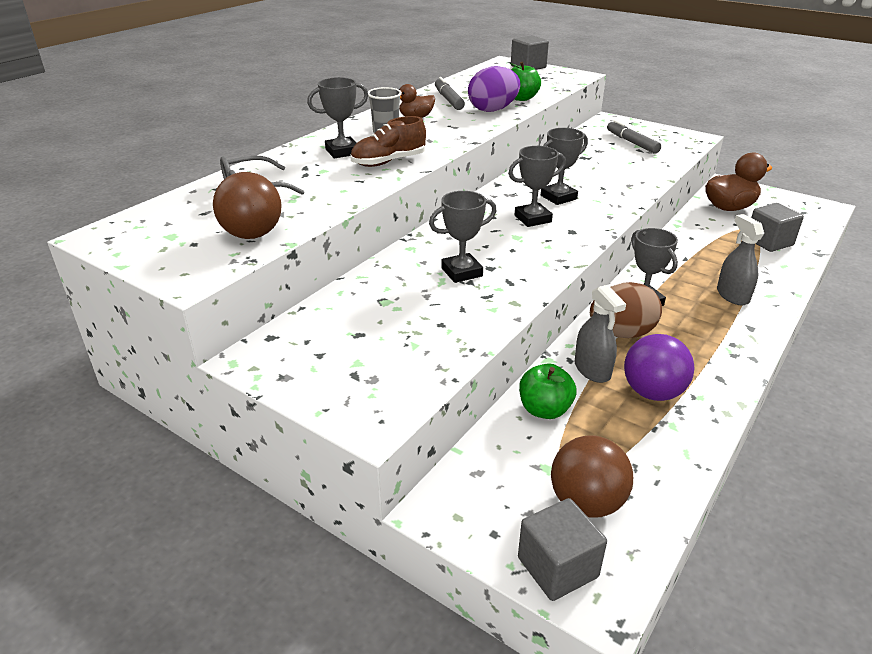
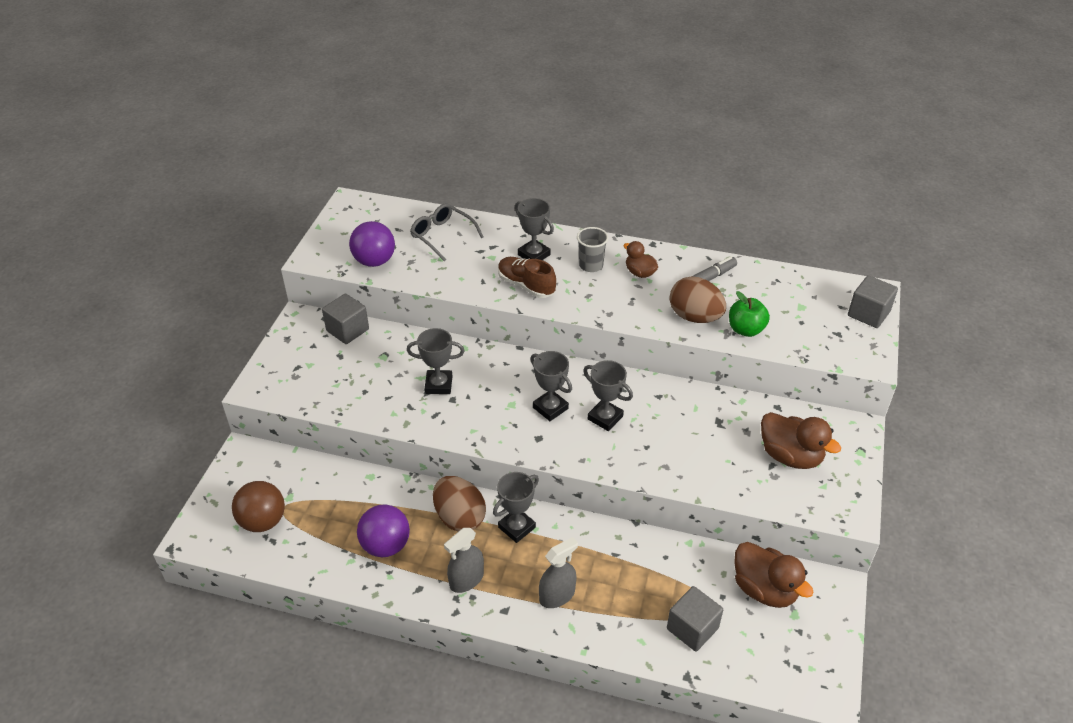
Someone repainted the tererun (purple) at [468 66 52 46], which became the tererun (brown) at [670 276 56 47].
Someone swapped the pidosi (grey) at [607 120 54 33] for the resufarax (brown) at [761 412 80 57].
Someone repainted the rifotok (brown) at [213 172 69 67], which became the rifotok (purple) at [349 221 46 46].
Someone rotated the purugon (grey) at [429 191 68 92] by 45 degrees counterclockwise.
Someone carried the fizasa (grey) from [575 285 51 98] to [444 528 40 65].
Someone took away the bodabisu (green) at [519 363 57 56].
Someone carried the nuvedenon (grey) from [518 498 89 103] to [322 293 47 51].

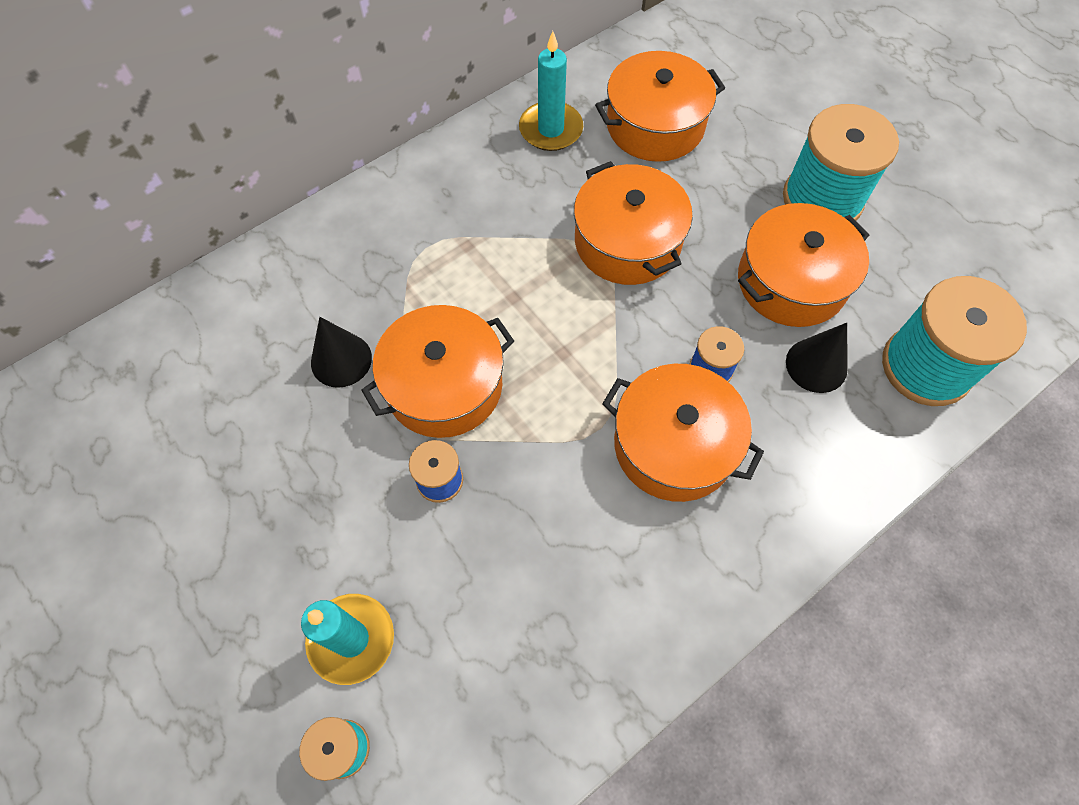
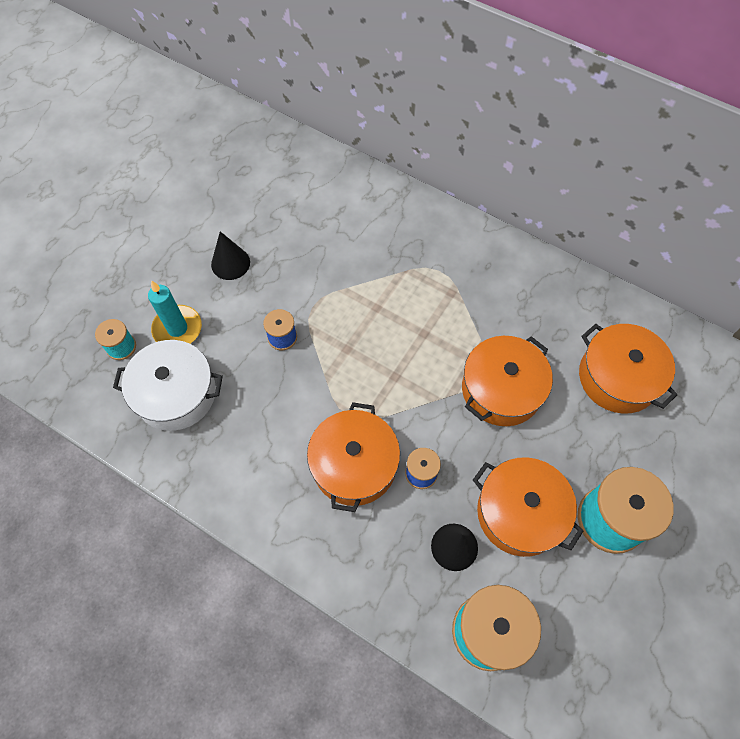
Someone took away the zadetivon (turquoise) at [519 31 64 120].
Someone took away the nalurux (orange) at [361 305 153 133].
Someone carried the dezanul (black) from [311 317 61 71] to [211 231 39 49].
Someone put down the nalurux (white) at [113 340 110 91].

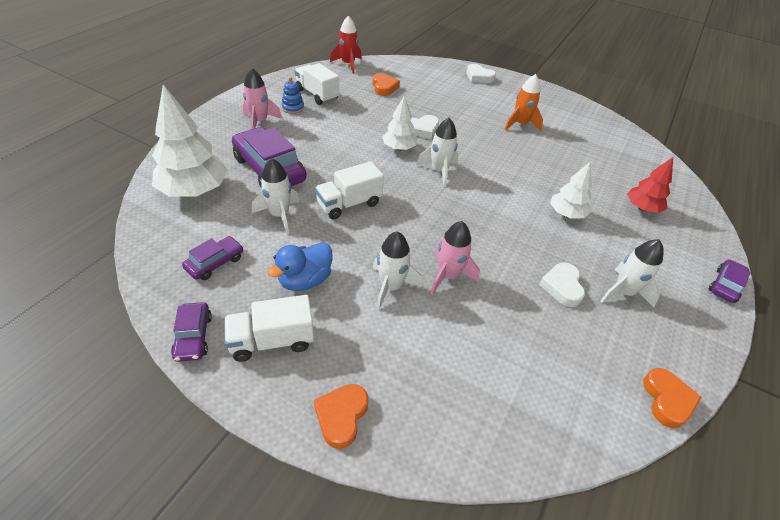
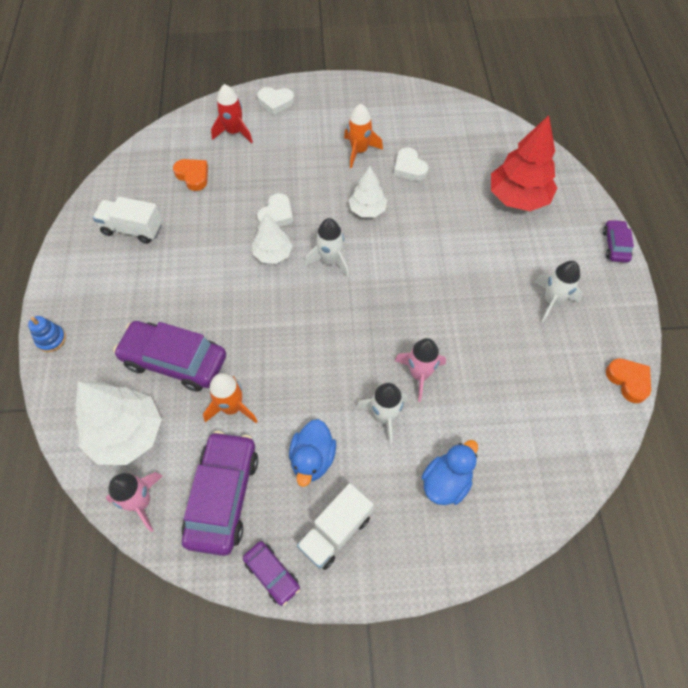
Someone carried the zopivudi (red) from [330 16 32 58] to [211 84 42 59].
Someone carried the zopivudi (pink) from [243 68 39 61] to [106 472 57 60].
Someone carried the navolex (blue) from [281 77 23 37] to [28 316 38 36].
Someone scaled the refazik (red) at [627 157 46 56] by 1.72.
Someone repainted the zopivudi (white) at [252 158 47 76], which became the zopivudi (orange) at [203 373 55 50].
Someone took away the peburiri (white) at [315 161 69 58].
Someone carried the refazik (white) from [550 162 42 57] to [349 166 38 51].
Someone scaled the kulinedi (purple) at [182 236 61 44] by 1.95.
Someone carried the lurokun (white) from [539 263 46 44] to [394 148 34 33].
Someone took away the lurokun (orange) at [314 384 55 65].
Someone put down the resufarax (blue) at [422 440 56 65].

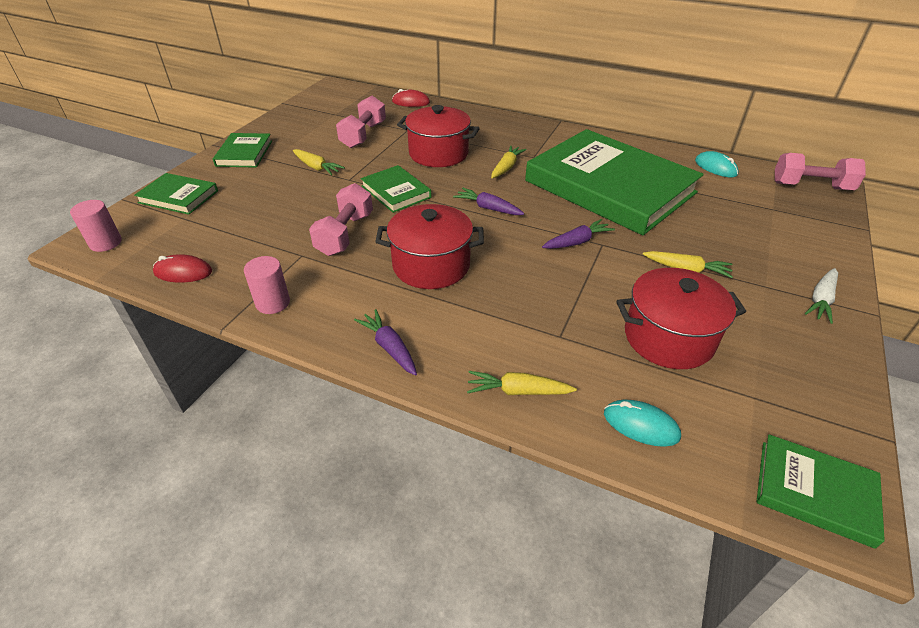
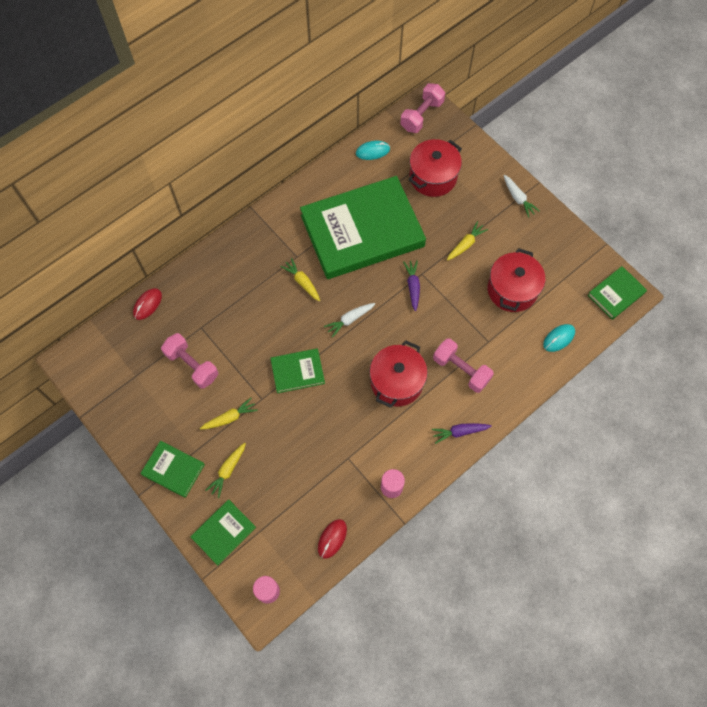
Someone carried the nalurux (red) from [397 105 83 62] to [408 139 54 58].
Someone carried the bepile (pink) from [309 183 64 73] to [433 338 61 55].
Someone repainted the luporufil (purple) at [453 188 71 27], which became the luporufil (white) at [324 303 51 35].
Someone carried the luporufil (yellow) from [467 371 110 24] to [205 443 41 55].

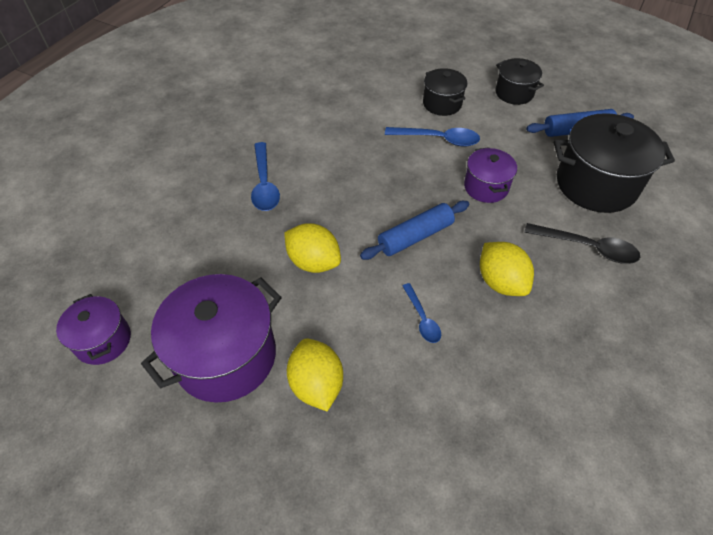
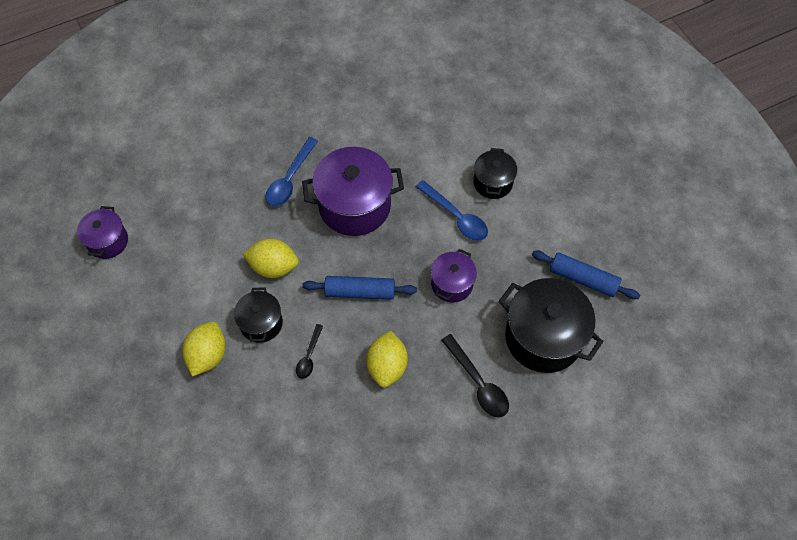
Someone carried the nalurux (black) from [495 58 49 47] to [234 287 49 56].
Someone rotated the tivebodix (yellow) at [284 223 57 50] by 60 degrees counterclockwise.
Someone carried the nalurux (purple) from [141 274 141 129] to [302 147 102 89].
Someone repainted the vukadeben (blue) at [403 283 38 60], which became the vukadeben (black) at [296 324 27 55].

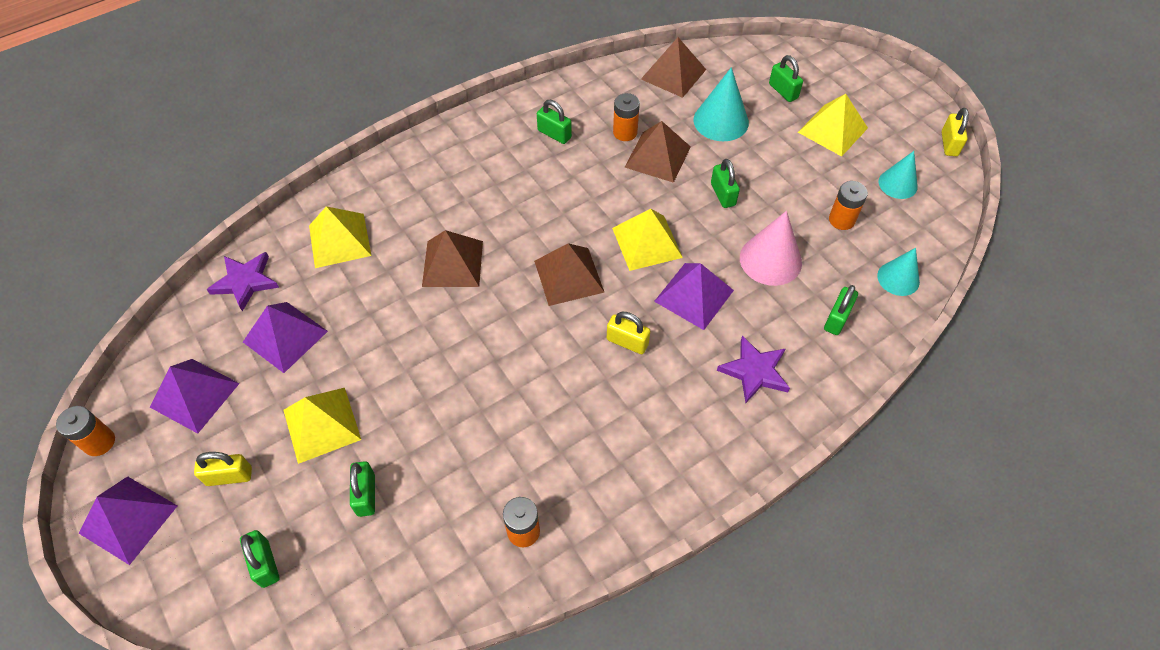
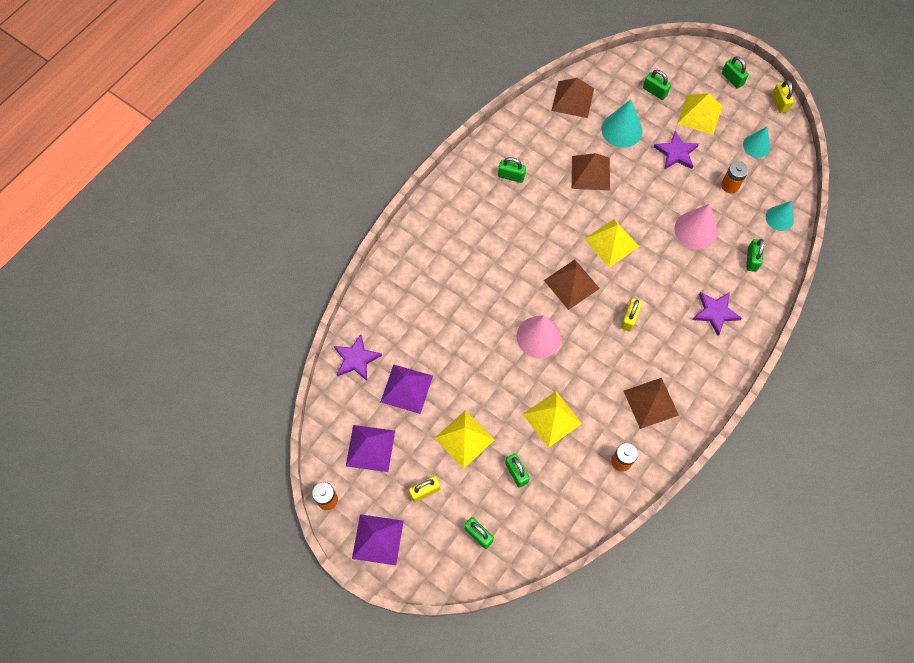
Someone took away the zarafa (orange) at [613 93 27 48].
Someone carried the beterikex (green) from [711 159 29 49] to [722 56 27 33].
Someone carried the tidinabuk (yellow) from [309 206 62 62] to [523 391 59 57].
Someone carried the tidinabuk (brown) from [422 230 61 57] to [624 378 55 51].
Someone took away the tidinabuk (purple) at [654 263 80 67].
Someone rotated the beterikex (yellow) at [607 312 43 42] by 75 degrees counterclockwise.
Someone put down the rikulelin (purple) at [654 131 45 39].
Someone put down the dezanul (pink) at [516 315 46 43].

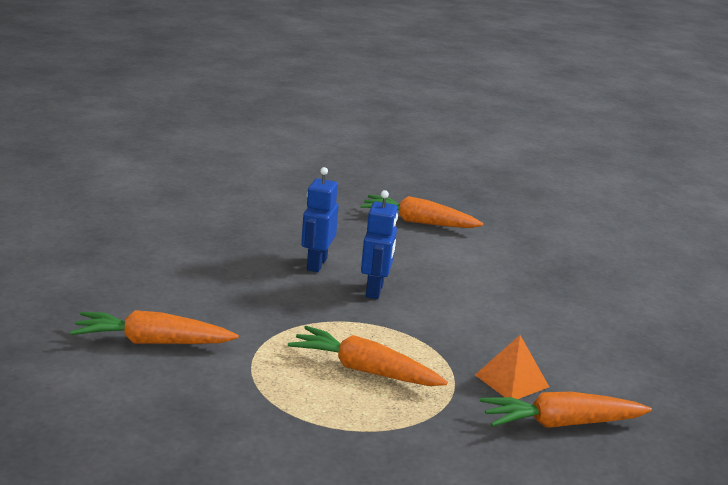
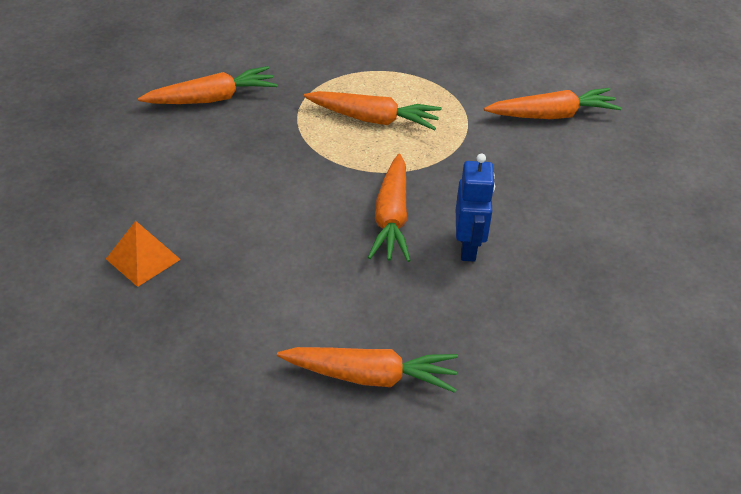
Someone swapped the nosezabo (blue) at [361 190 37 109] for the luporufil (orange) at [368 154 43 108].
Someone carried the tidinabuk (orange) from [475 335 74 64] to [106 221 75 66].

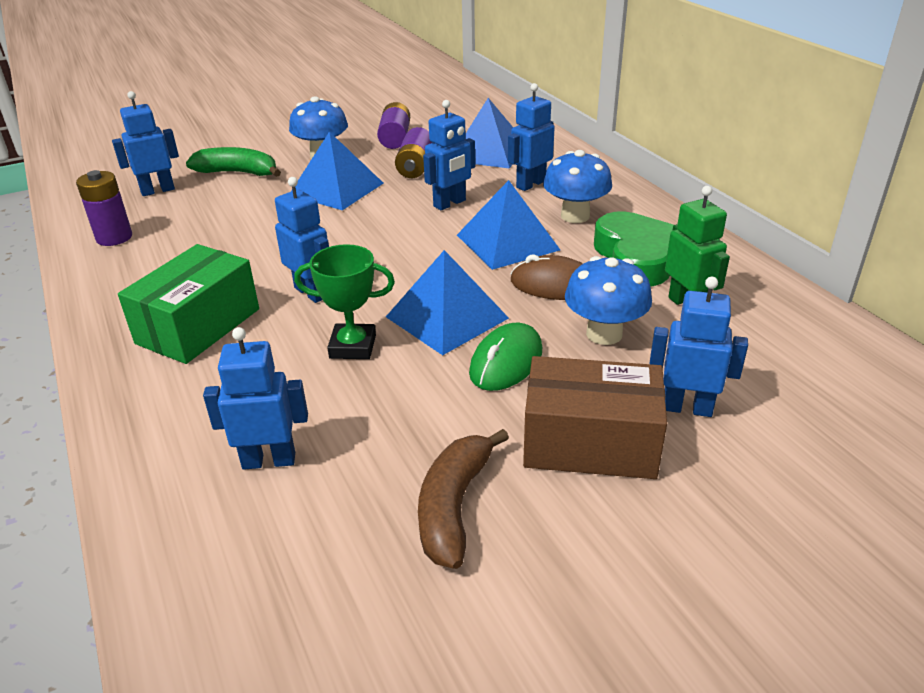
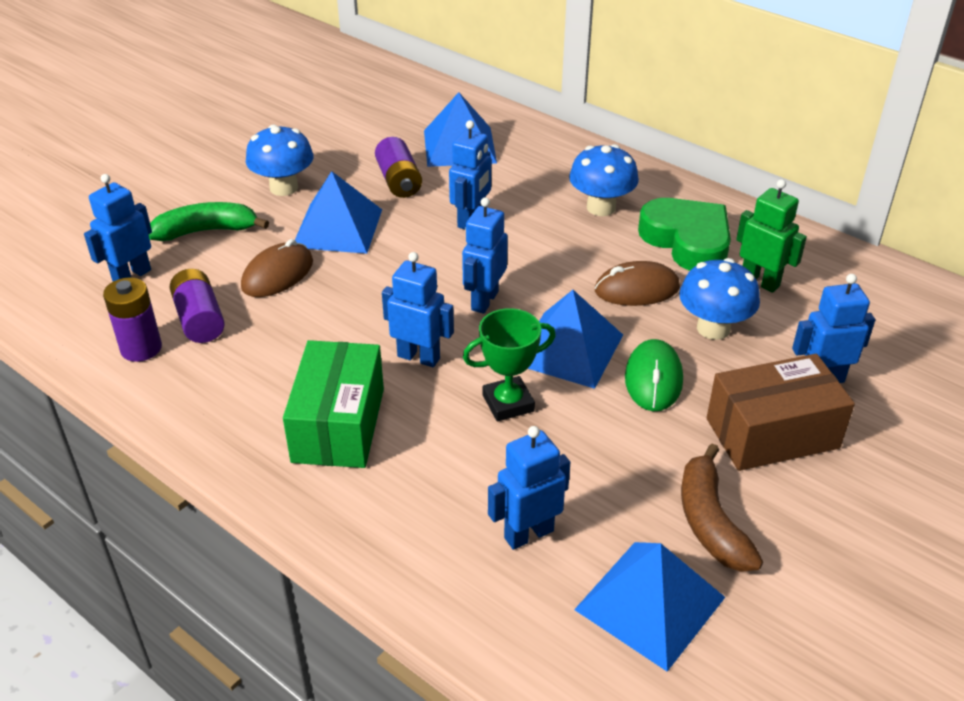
Someone carried the nosezabo (blue) from [508 83 47 108] to [462 197 46 117].
Someone carried the zarafa (purple) from [377 102 33 47] to [170 269 55 74].
Someone carried the tidinabuk (blue) from [457 180 103 90] to [574 542 151 130].
Someone put down the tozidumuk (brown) at [241 239 72 58].

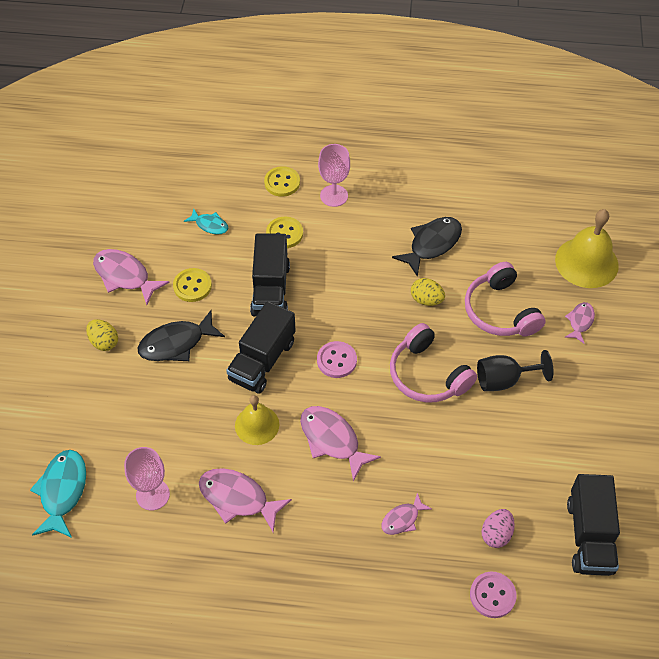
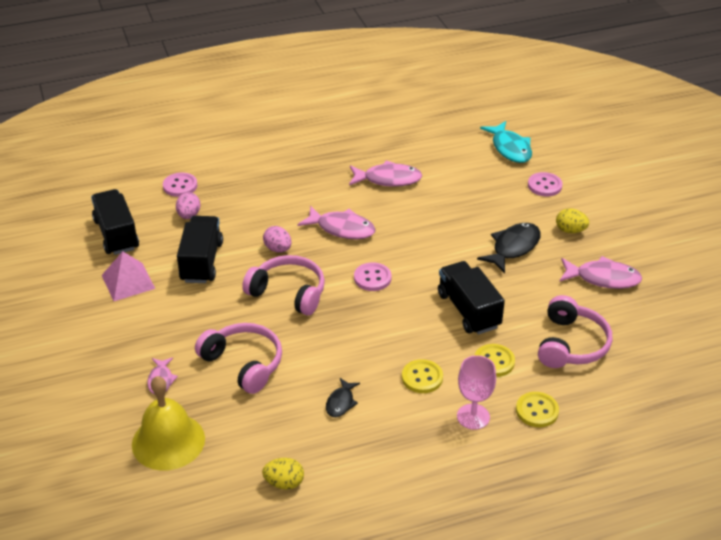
Someone swapped the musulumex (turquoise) at [184 209 44 25] for the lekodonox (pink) at [538 295 74 73].
Someone scaled the musulumex (black) at [392 217 70 60] by 0.58.
Someone carried the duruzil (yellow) from [173 268 39 34] to [402 359 41 34].
Someone carried the tererun (yellow) from [411 278 34 28] to [262 458 42 32].
Someone carried the peburiri (black) from [226 301 70 93] to [177 216 46 67].
Someone took away the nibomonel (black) at [477 350 77 41].
Someone took away the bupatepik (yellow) at [235 395 44 50].
Someone took away the nibomonel (pink) at [124 447 46 64].
Someone took away the musulumex (pink) at [382 493 50 42].
Someone put down the duruzil (pink) at [528 172 35 24].
Someone put down the tererun (pink) at [263 226 29 27].
Someone put down the tidinabuk (pink) at [102 251 54 50].

